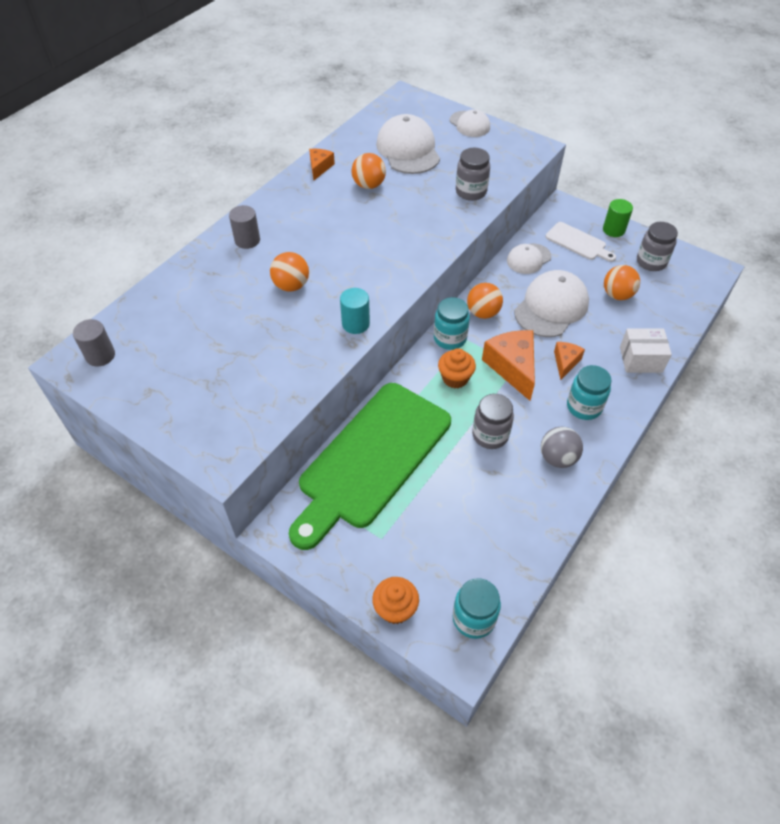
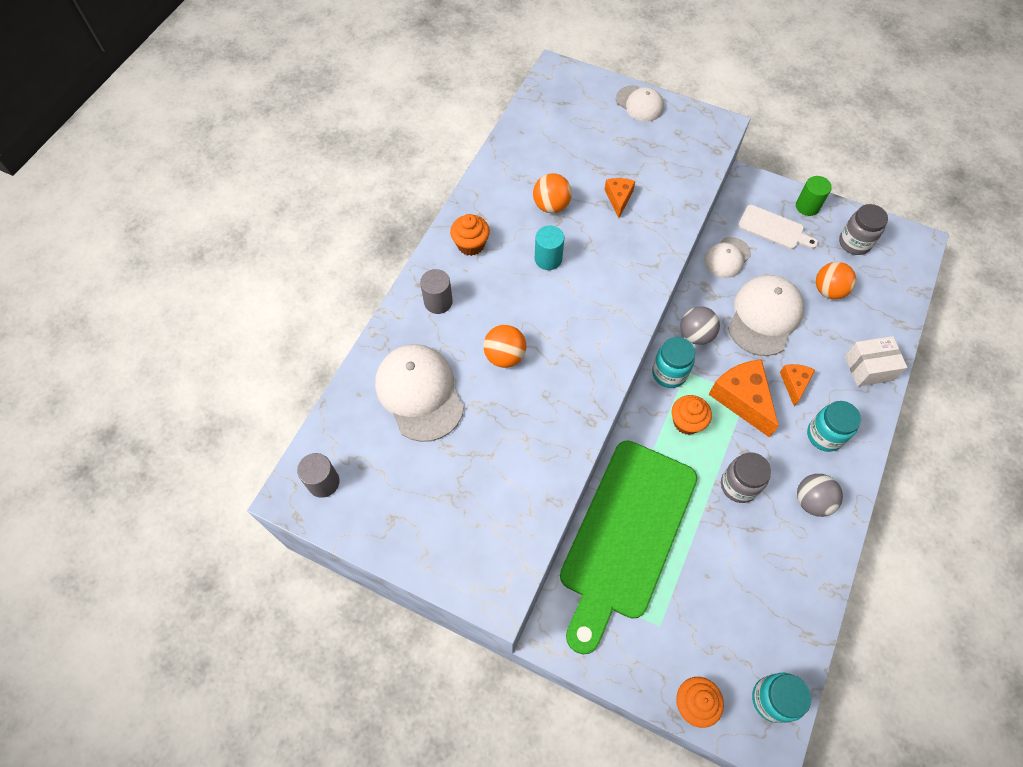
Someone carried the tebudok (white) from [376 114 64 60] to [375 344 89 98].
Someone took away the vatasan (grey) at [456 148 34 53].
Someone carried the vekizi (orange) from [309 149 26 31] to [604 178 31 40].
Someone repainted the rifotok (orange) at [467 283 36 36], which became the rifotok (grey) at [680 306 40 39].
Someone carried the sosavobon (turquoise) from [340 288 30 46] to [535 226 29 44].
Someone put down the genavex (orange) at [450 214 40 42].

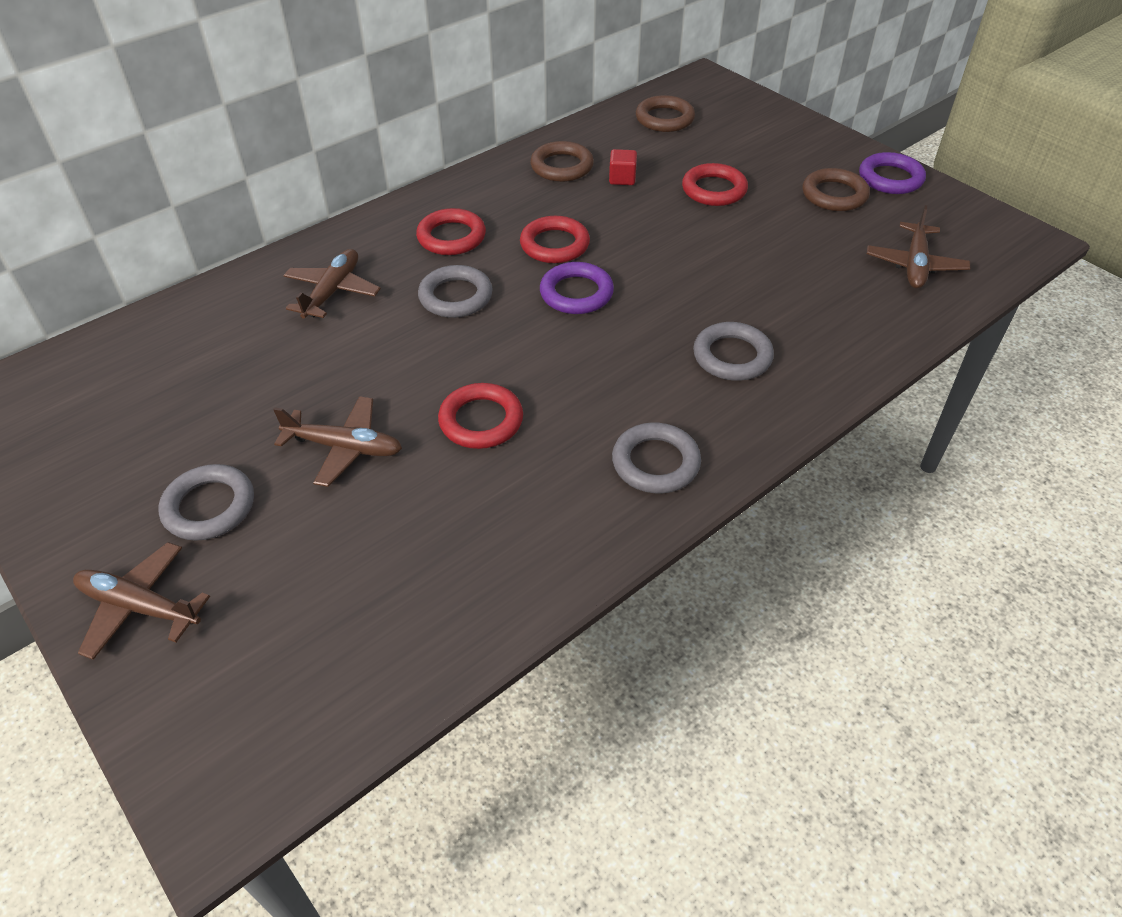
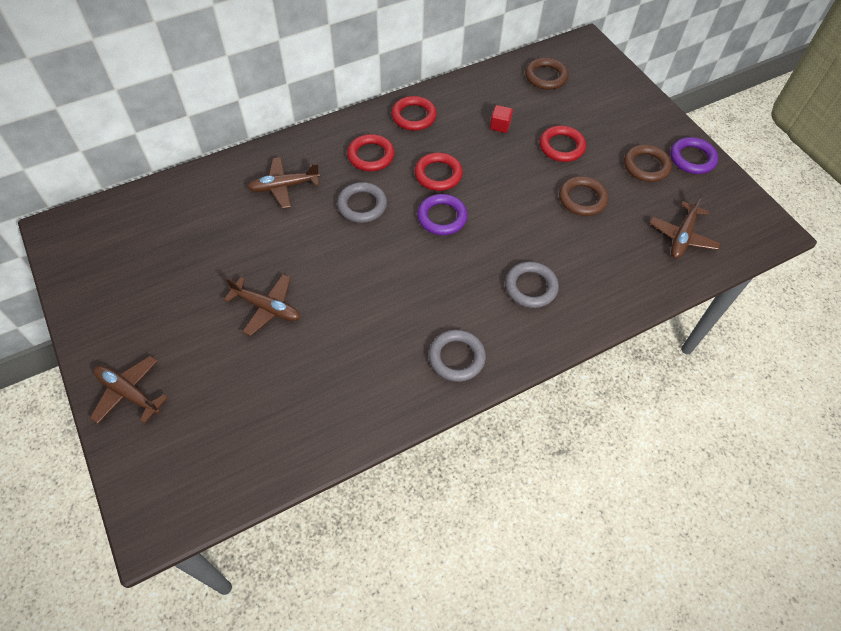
Someone carried the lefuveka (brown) from [530 141 64 41] to [559 176 49 40].
Someone rotated the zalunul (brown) at [283 249 98 70] by 135 degrees counterclockwise.
Someone carried the lefuveka (red) from [438 383 85 66] to [391 96 46 35].
Someone took away the lefuveka (grey) at [159 464 95 77].

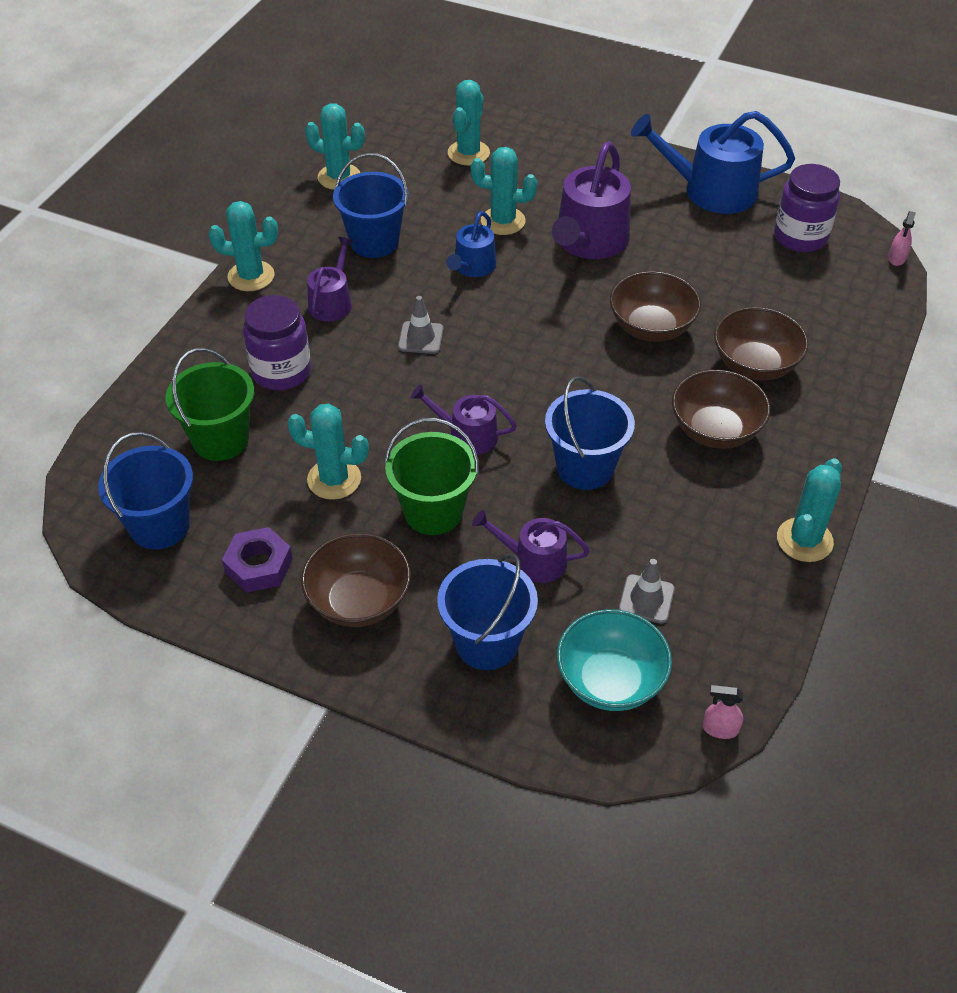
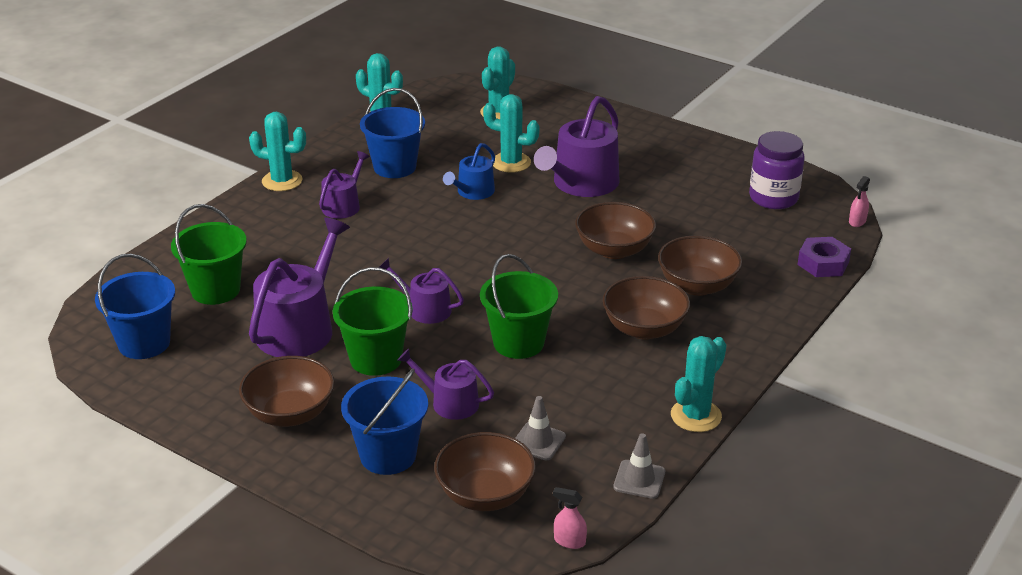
Someone took away the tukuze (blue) at [631 111 164 103].
Someone took away the vatasan (purple) at [243 295 68 95].
Someone carried the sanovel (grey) from [398 296 46 58] to [613 433 52 66].
Someone repainted the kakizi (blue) at [545 376 90 114], which became the kakizi (green) at [480 254 78 105].
Someone swapped the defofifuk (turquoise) at [287 403 82 97] for the tukuze (purple) at [249 217 101 140].
Someone carried the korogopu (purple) from [222 527 71 66] to [797 237 54 40].
Someone repainted the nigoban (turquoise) at [557 609 115 102], which became the nigoban (brown) at [434 432 102 79].

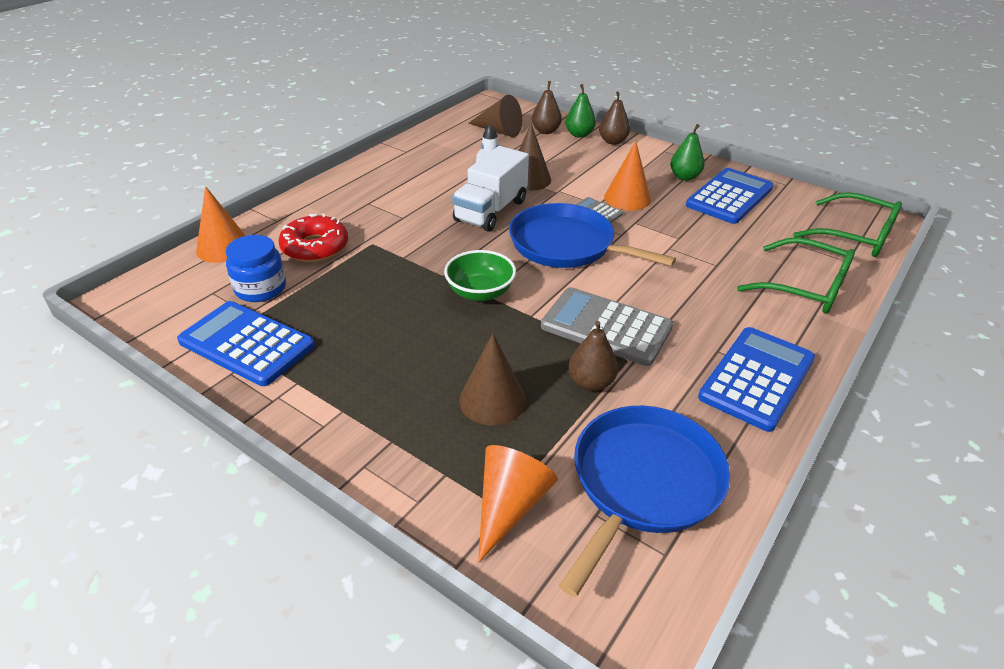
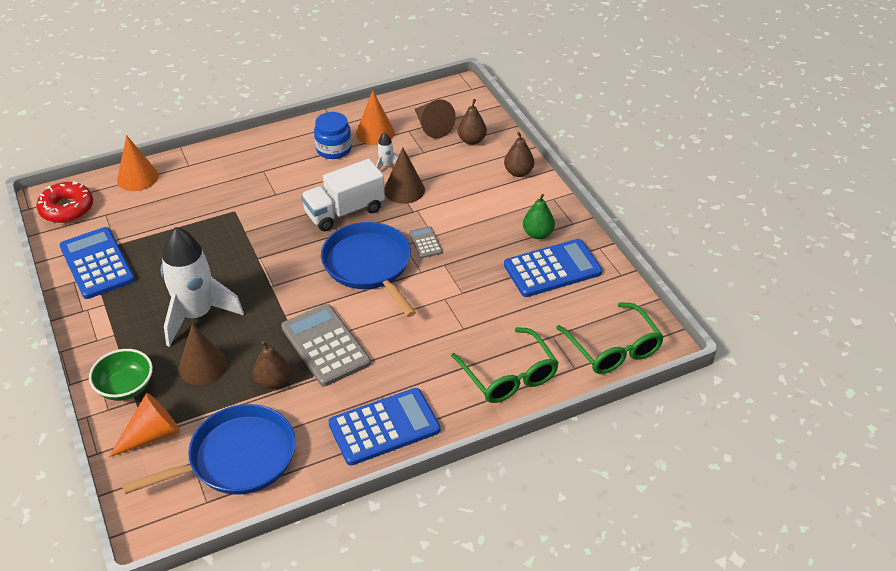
Someone took away the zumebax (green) at [565 84 31 54].
Someone carried the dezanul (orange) from [604 141 47 69] to [356 91 39 54].
Someone carried the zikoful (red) from [278 214 70 48] to [37 181 56 42].
Someone carried the vatasan (blue) from [226 235 60 67] to [314 112 38 47].
Someone carried the nigoban (green) from [444 250 72 51] to [89 349 64 52].
Someone put down the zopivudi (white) at [161 227 83 120].

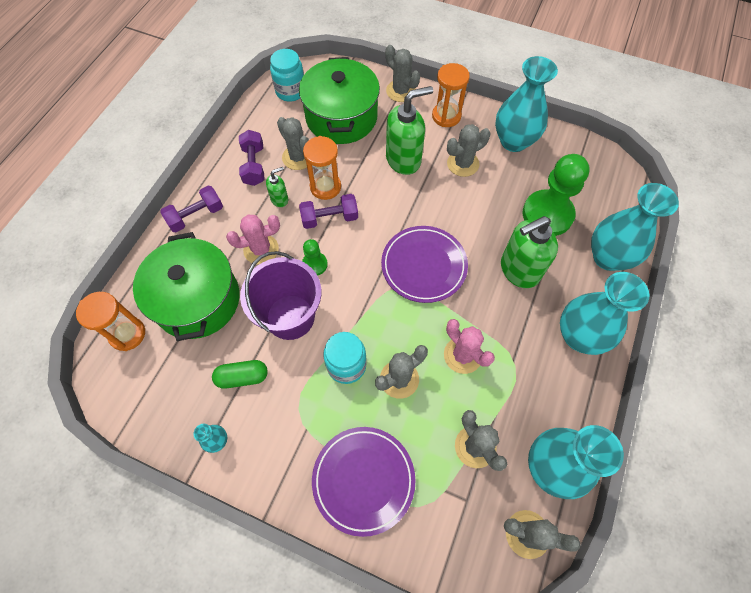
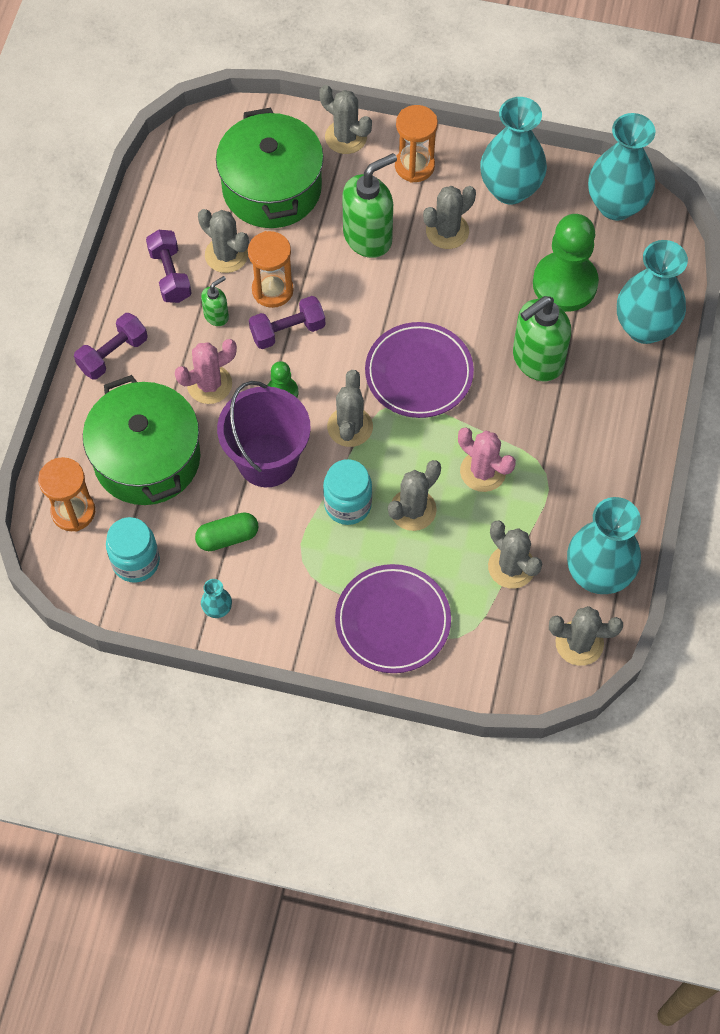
Someone carried the vatasan (turquoise) from [270 49 34 53] to [106 517 54 66].
Someone carried the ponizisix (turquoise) from [560 272 89 83] to [588 113 67 108].
Someone put down the defofifuk (grey) at [327 370 46 77].

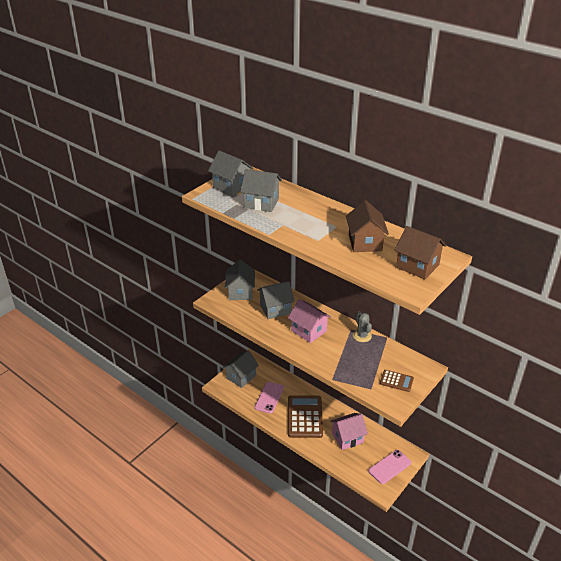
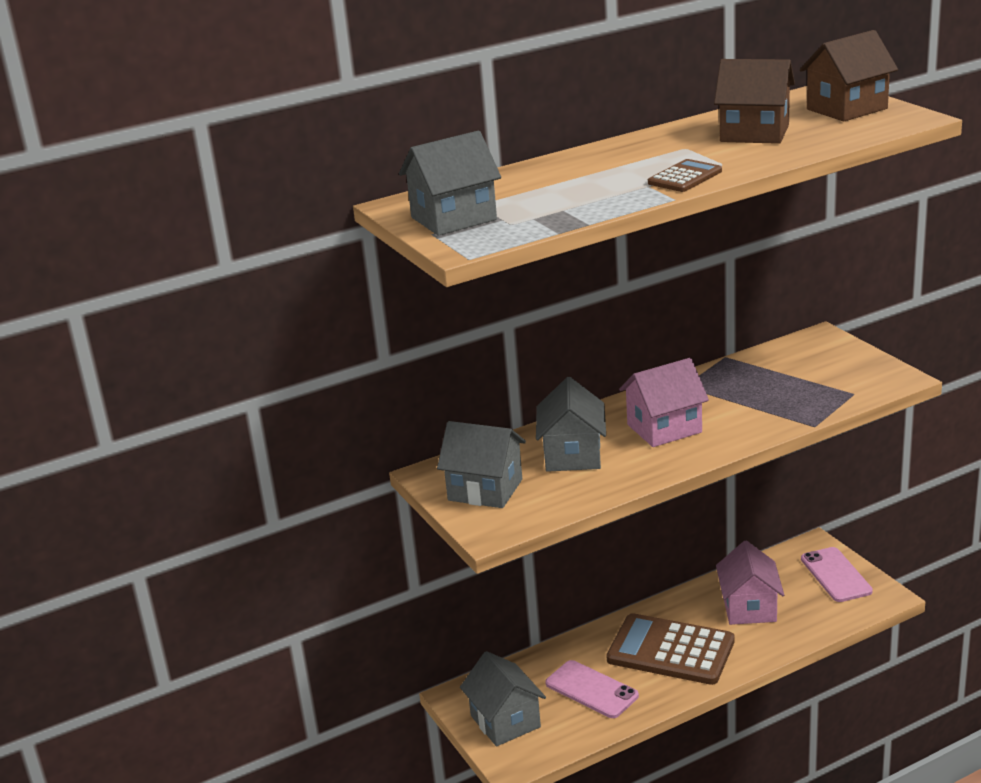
Someone took away the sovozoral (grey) at [241 169 41 43].
Someone took away the defofifuk (grey) at [353 312 19 30].
Someone carried the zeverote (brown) from [380 370 34 22] to [648 159 74 33].

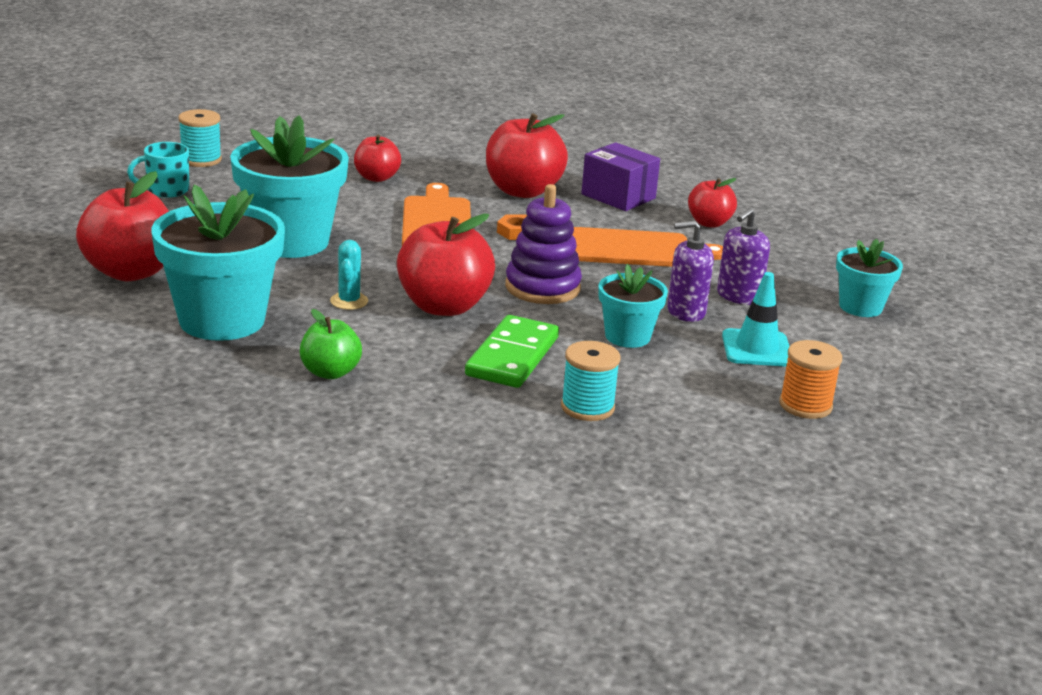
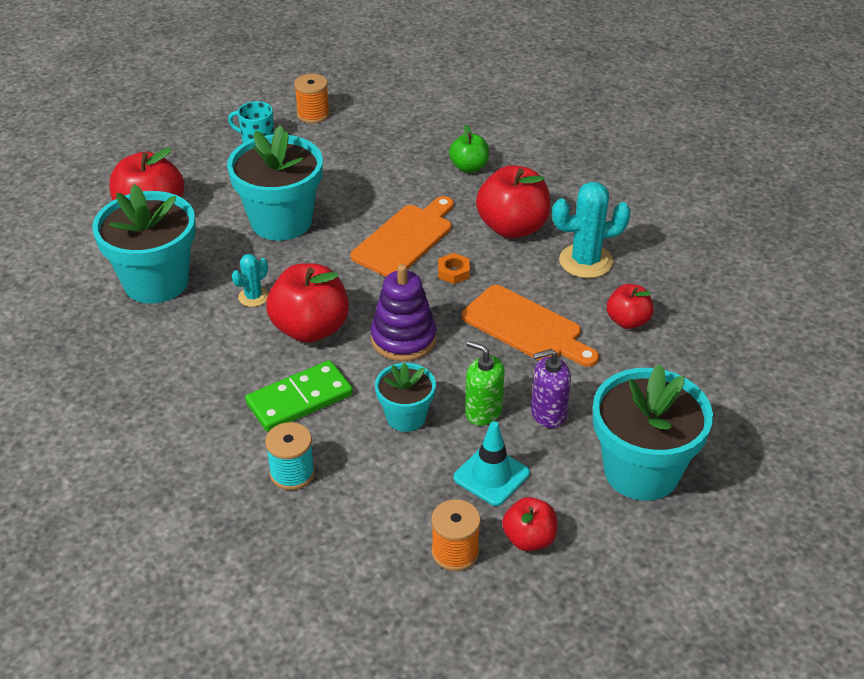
Someone repainted the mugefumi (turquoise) at [178 109 44 58], which became the mugefumi (orange) at [294 74 36 49].
Someone carried the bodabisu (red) from [354 135 47 47] to [502 497 55 54].
Someone swapped the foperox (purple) at [581 142 79 69] for the defofifuk (turquoise) at [552 182 79 96].
Someone repainted the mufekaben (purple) at [667 221 47 101], which became the mufekaben (green) at [465 341 40 85].
Someone scaled the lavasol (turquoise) at [836 239 67 78] by 1.82.
Someone carried the bodabisu (green) from [300 309 62 70] to [449 125 40 48].

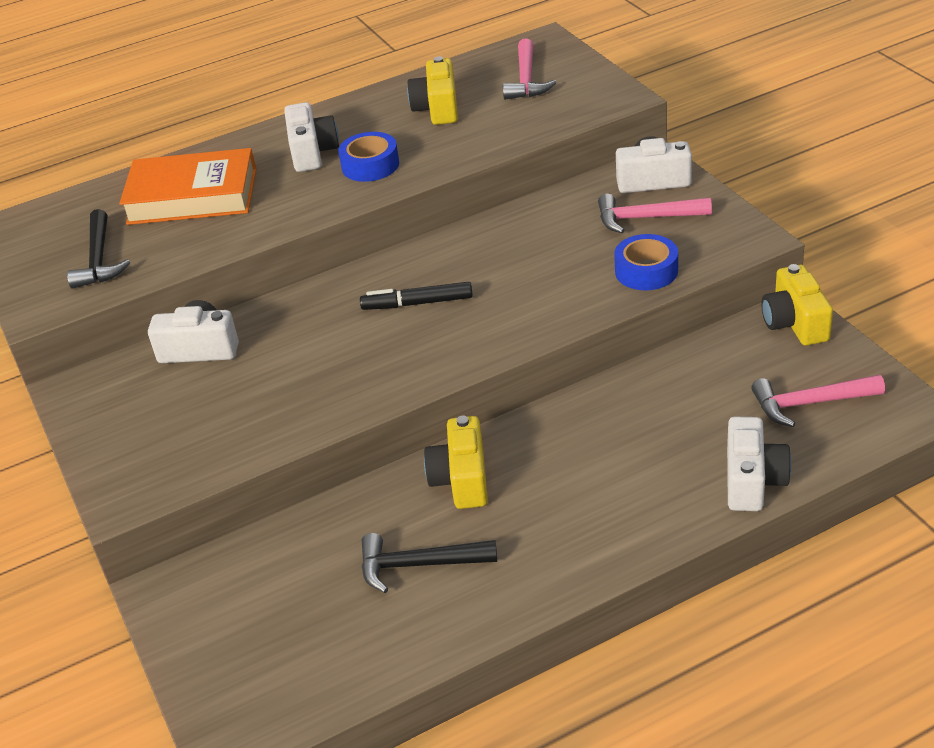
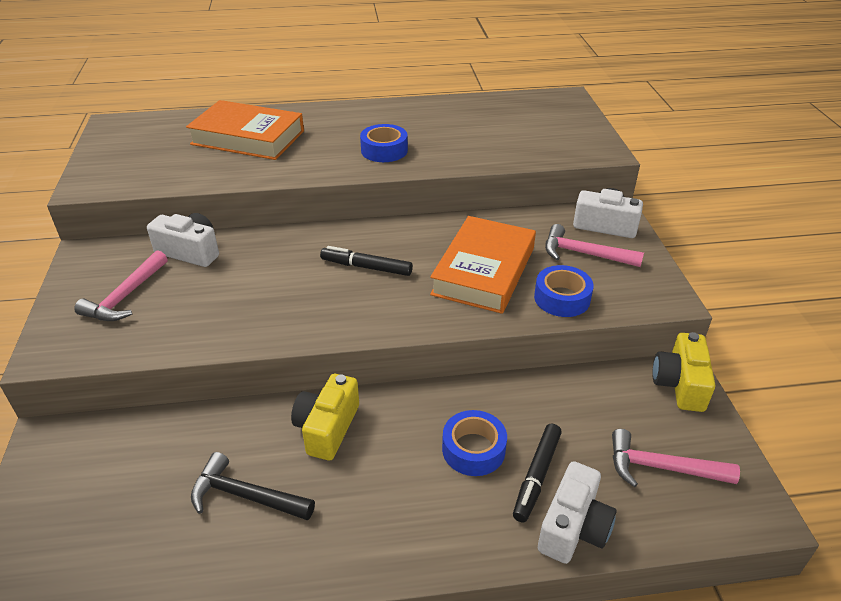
Someone carried the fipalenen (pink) from [503 38 53 62] to [74 250 93 71].
Someone took away the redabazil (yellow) at [407 56 51 69].
Someone took away the redabazil (white) at [284 102 55 70].
Someone took away the fipalenen (black) at [67 209 63 80].
Someone put down the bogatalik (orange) at [430 216 106 98].
Someone put down the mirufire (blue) at [442 410 65 66].
Someone put down the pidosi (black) at [513 424 49 98].

